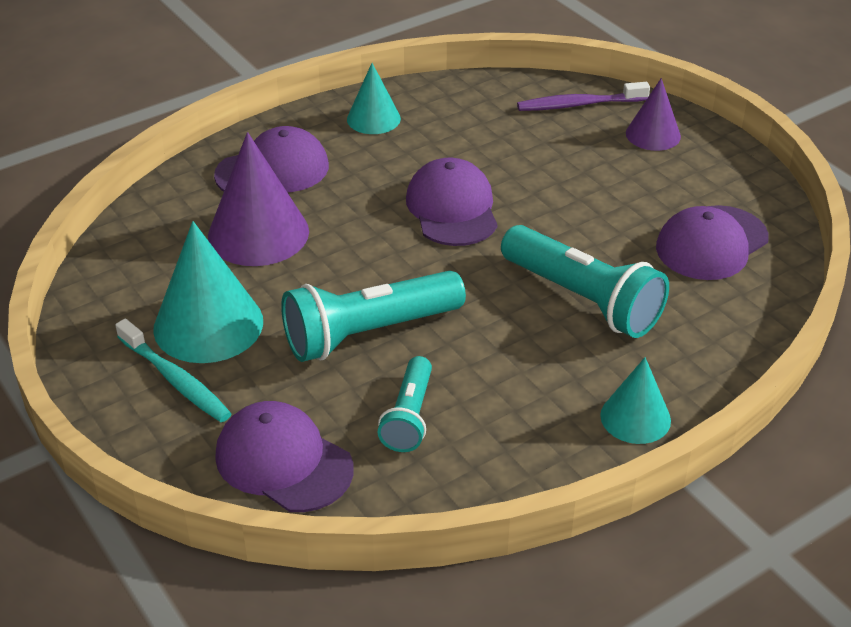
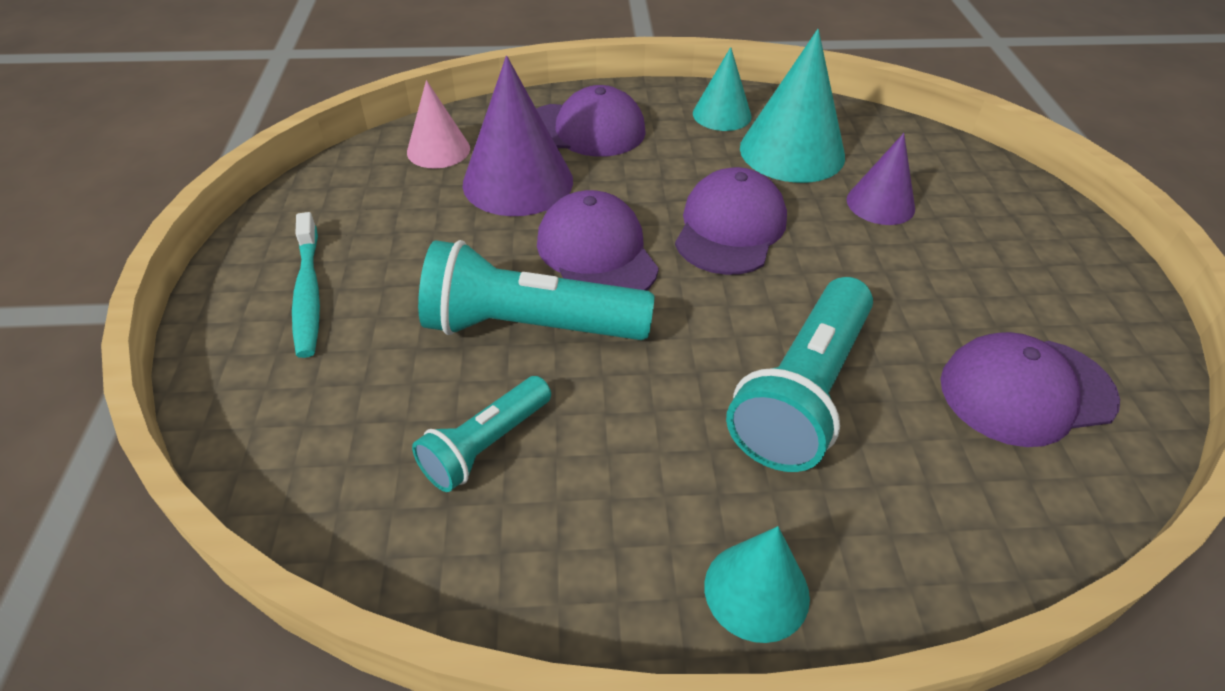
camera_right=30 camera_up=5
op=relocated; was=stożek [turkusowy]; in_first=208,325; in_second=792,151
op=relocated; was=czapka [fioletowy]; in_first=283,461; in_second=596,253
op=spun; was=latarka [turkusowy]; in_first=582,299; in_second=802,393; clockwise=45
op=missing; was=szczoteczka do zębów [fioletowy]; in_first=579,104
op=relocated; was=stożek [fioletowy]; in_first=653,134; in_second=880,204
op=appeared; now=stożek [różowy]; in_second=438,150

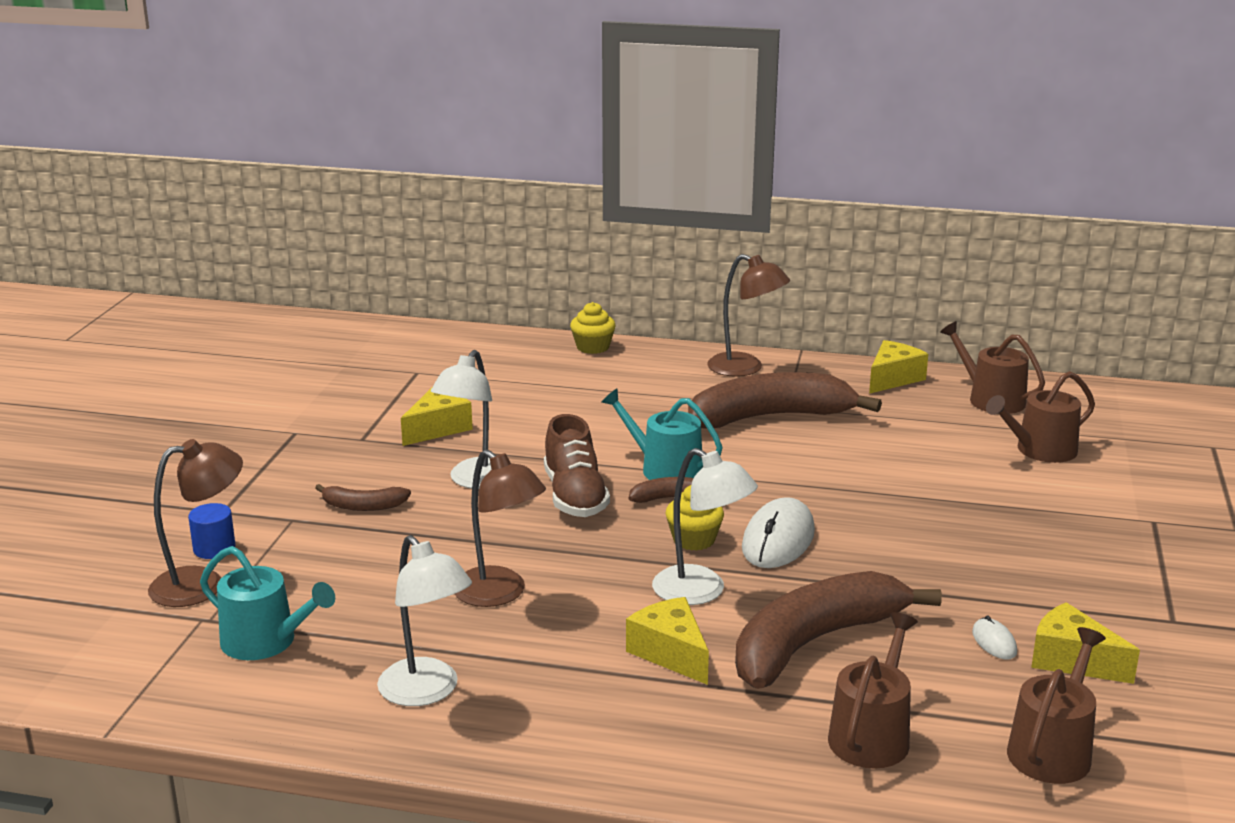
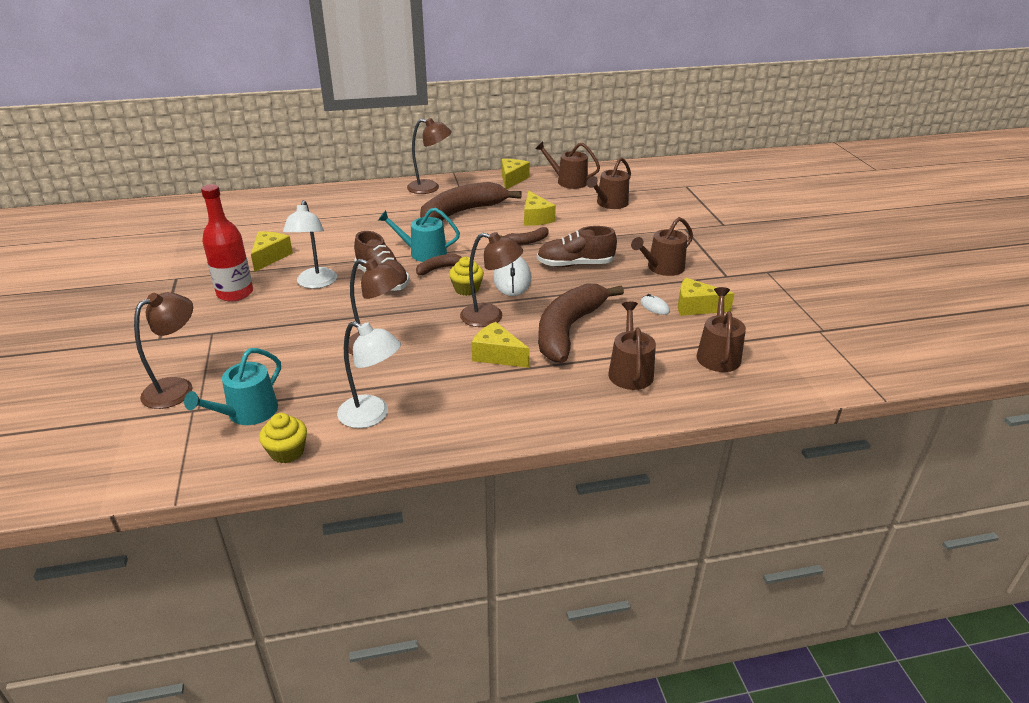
camera_right=-25 camera_up=10
op=missing; was=walec [niebieski]; in_first=214,549
op=spun; was=konewka [turkusowy]; in_first=266,642; in_second=247,413; clockwise=120
op=relocated; was=banan [brązowy]; in_first=363,506; in_second=526,241
op=relocated; was=muffinka [żółty]; in_first=593,347; in_second=287,452
op=colour; was=lampka [biały]; now=lampka [brązowy]; in_first=701,592; in_second=490,317
op=appeared; now=butelka [czerwony]; in_second=235,293
op=appeared; now=ser [żółty]; in_second=536,218
op=appeared; now=but [brązowy]; in_second=575,264
op=appeared; now=konewka [brązowy]; in_second=662,268

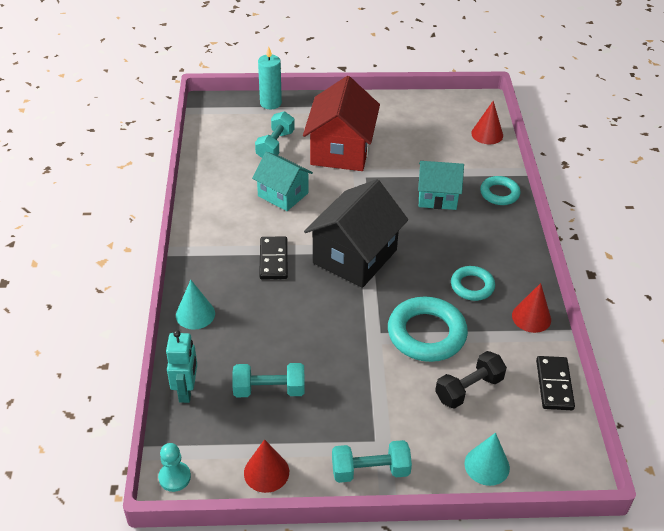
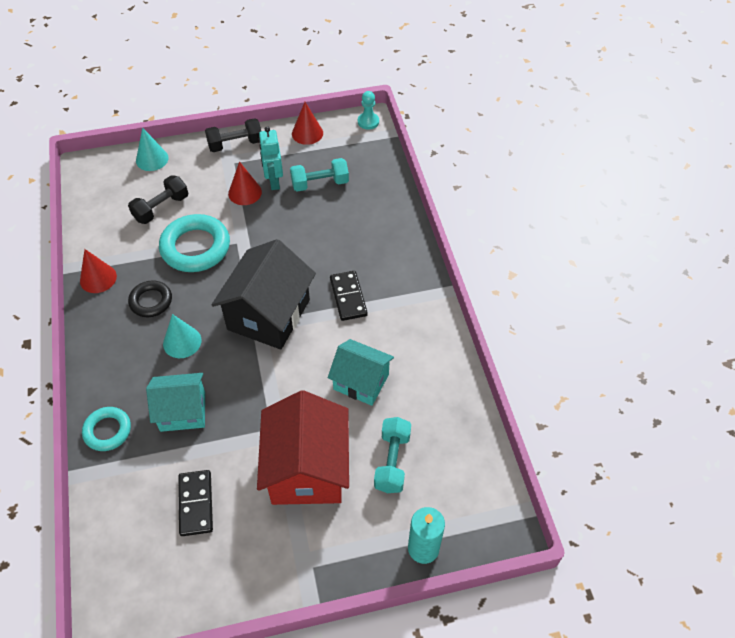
camera_right=170 camera_up=10
op=relocated; was=robot [turkusowy]; in_first=186,391; in_second=274,181
op=relocated; was=stożek [turkusowy]; in_first=195,314; in_second=182,342
op=colour; was=hantel [turkusowy]; now=hantel [czarny]; in_first=370,470; in_second=235,144
op=colour; was=pierścień [turkusowy]; now=pierścień [czarny]; in_first=472,286; in_second=151,301
op=relocated; was=stożek [czerwony]; in_first=487,134; in_second=245,192
op=relocated; was=kostka domina [czarny]; in_first=554,385; in_second=195,504

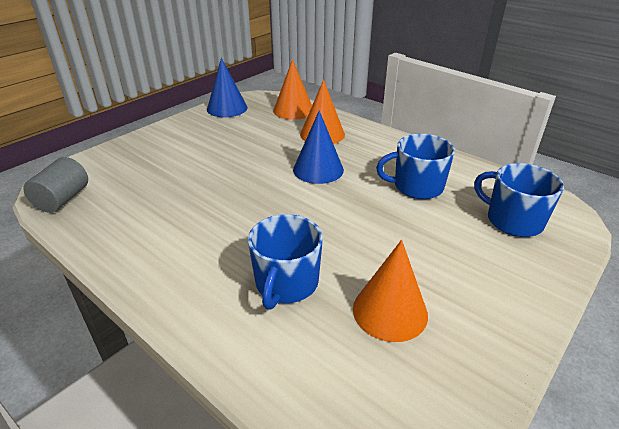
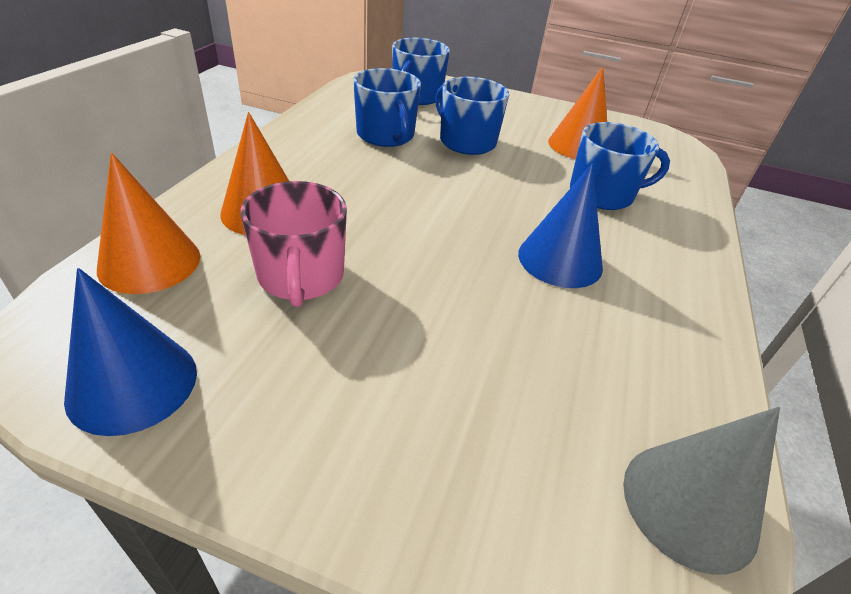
camera_right=-115 camera_up=5
op=exchanged; was=walec [szary]; now=stożek [szary]; in_first=63,199; in_second=689,504
op=relocated; was=stożek [niebieski]; in_first=318,169; in_second=560,260
op=appeared; now=kubek [różowy]; in_second=301,277
op=appeared; now=kubek [niebieski]; in_second=466,141

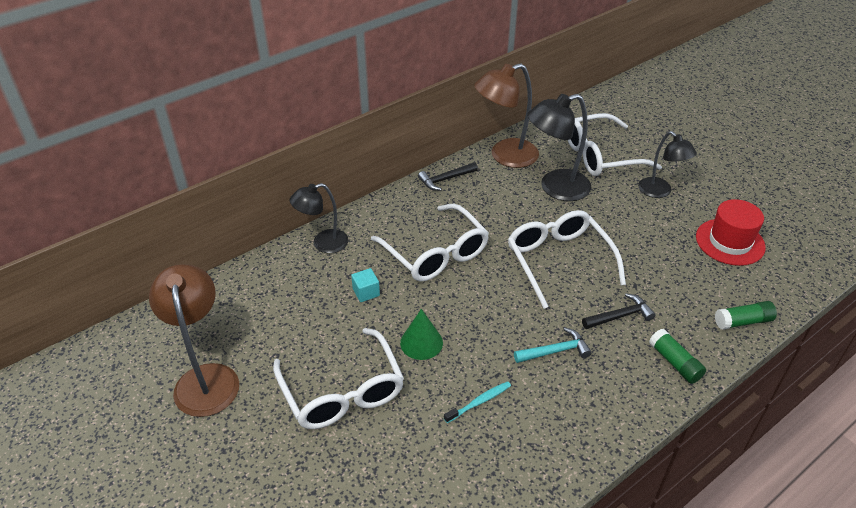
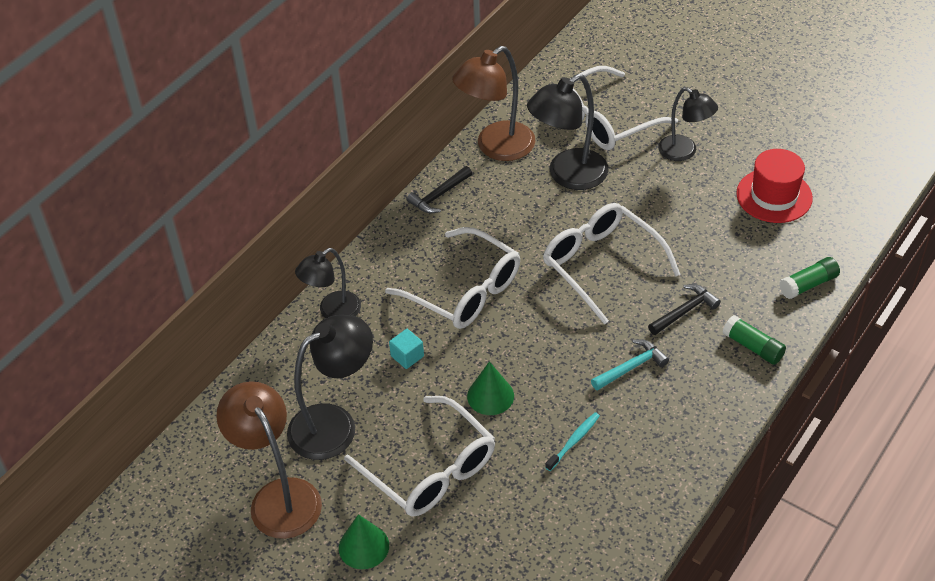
camera_right=-15 camera_up=5
op=appeared; now=lampka [czarny]; in_second=335,424
op=appeared; now=stożek [zielony]; in_second=363,546

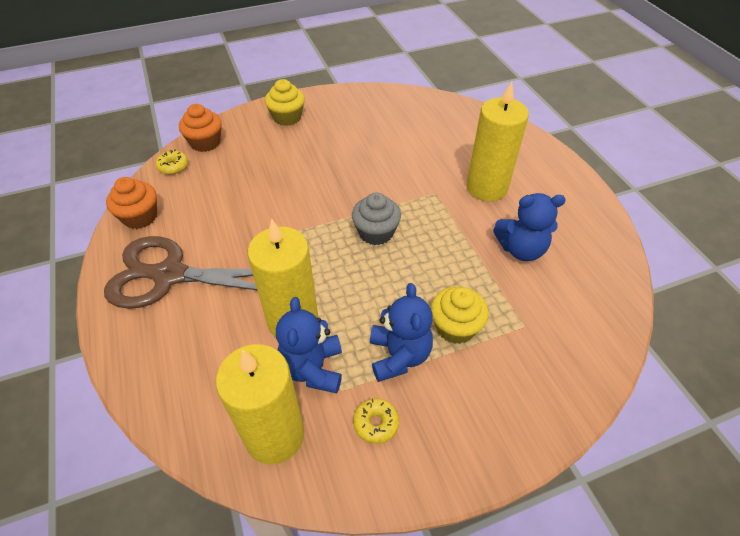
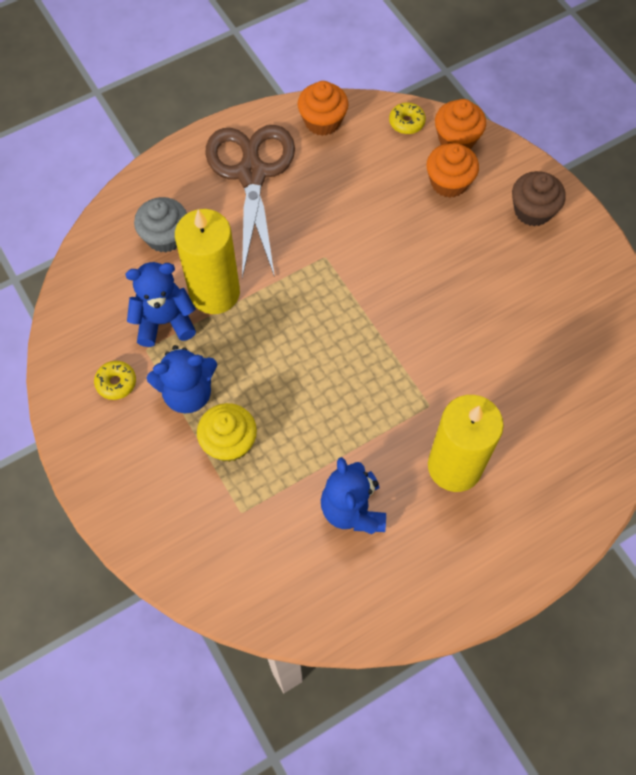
camera_right=80 camera_up=15
op=missing; was=świeca [żółty]; in_first=275,435
op=colour; was=muffinka [żółty]; now=muffinka [brązowy]; in_first=287,117; in_second=532,211
op=relocated; was=muffinka [szary]; in_first=376,232; in_second=165,236
op=appeared; now=muffinka [pomarańczowy]; in_second=449,182

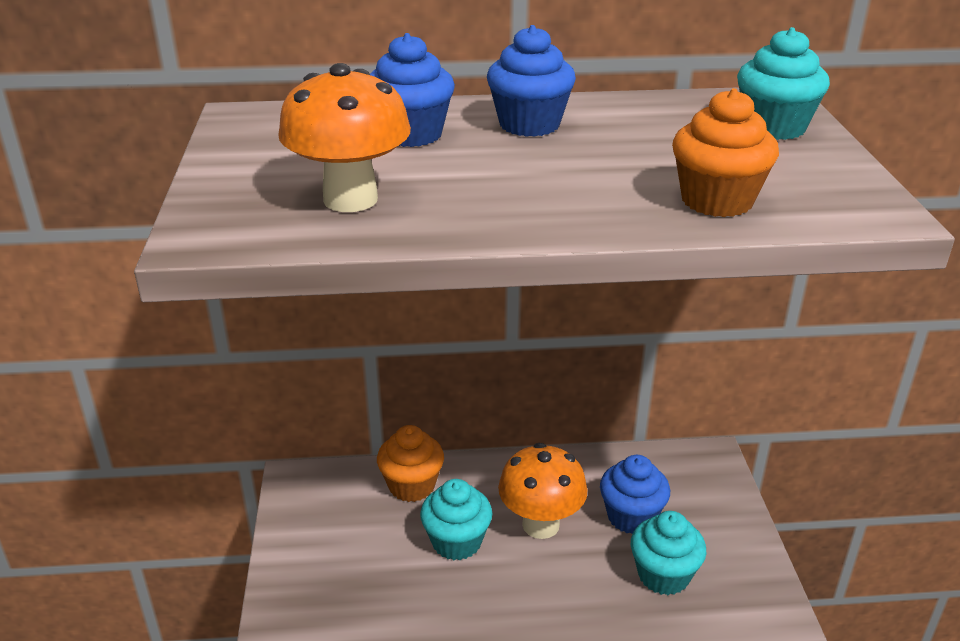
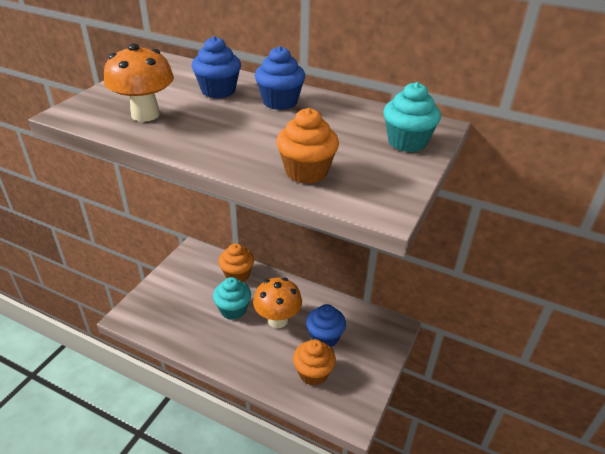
camera_right=30 camera_up=5
op=colour; was=muffinka [turkusowy]; now=muffinka [pomarańczowy]; in_first=663,575; in_second=313,373

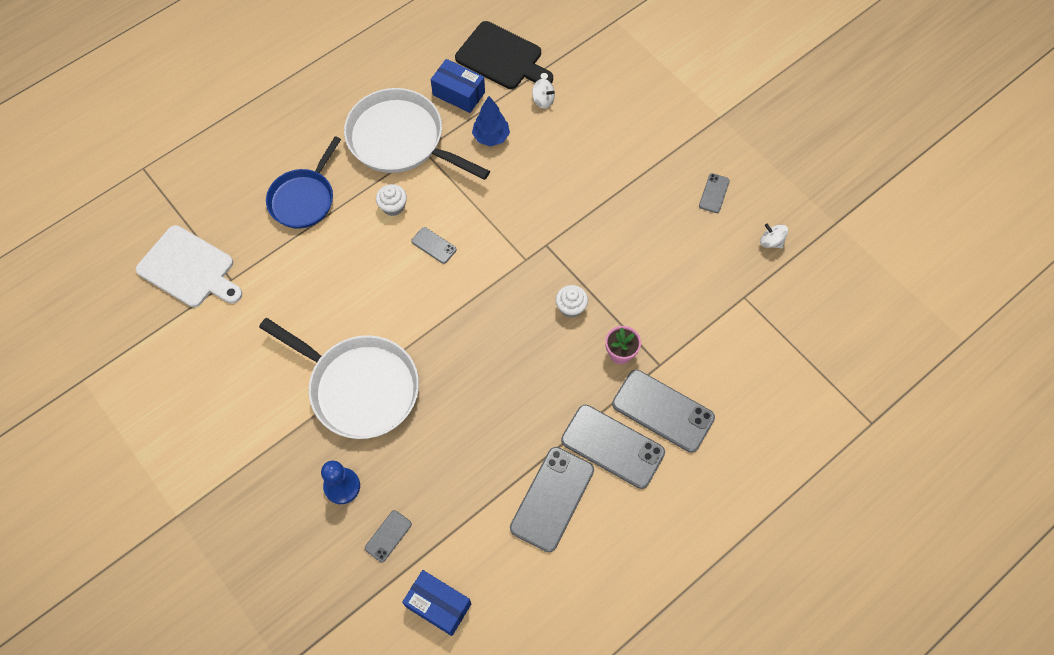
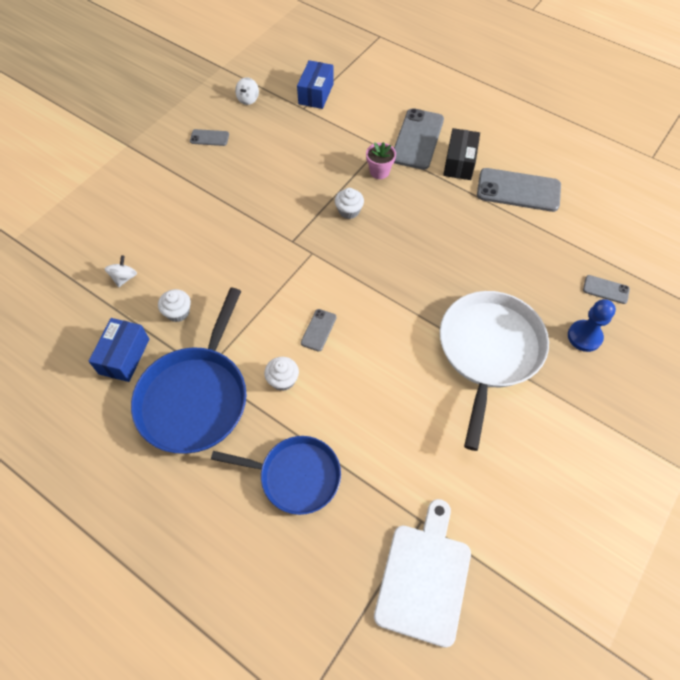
camera_right=-105 camera_up=-5
op=colour; was=patelnia [biały]; now=patelnia [niebieski]; in_first=400,139; in_second=195,398
op=relocated; was=pudełko [niebieski]; in_first=438,605; in_second=316,94
op=missing; was=deska do krojenia [czarny]; in_first=502,57
op=exchanged; was=drzewko [niebieski]; now=muffinka [biały]; in_first=491,137; in_second=178,312
op=exchanged; was=telefon [szary]; now=pudełko [czarny]; in_first=612,446; in_second=459,163

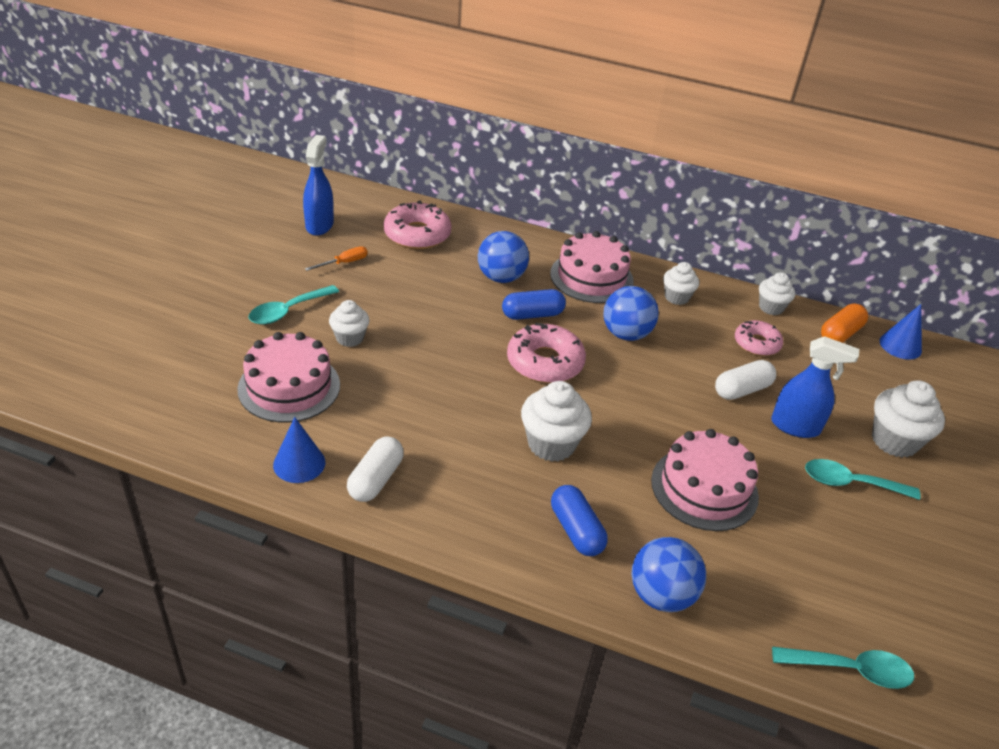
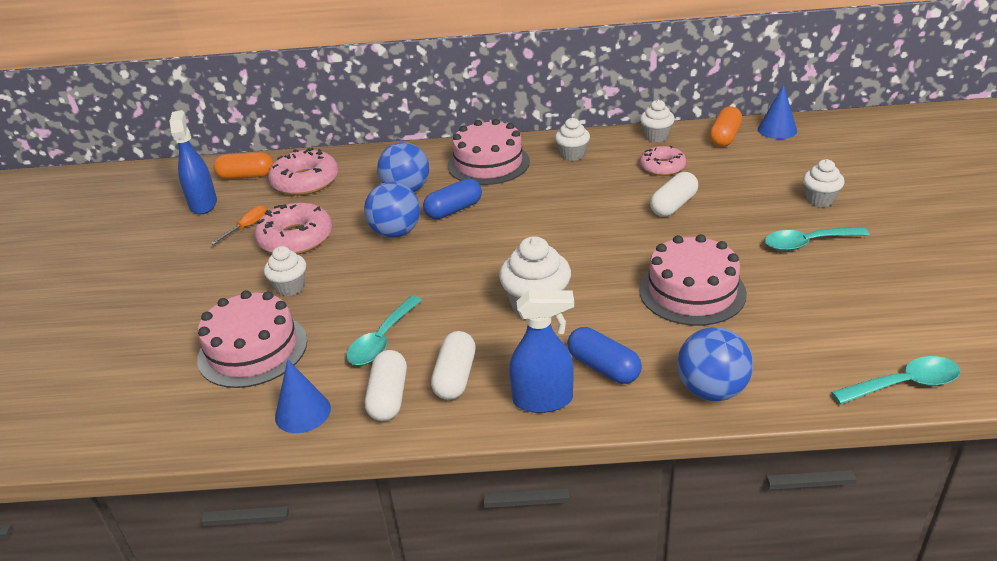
camera_right=-15 camera_up=-5
op=relocated; was=łyżka [turkusowy]; in_first=288,311; in_second=382,340
op=relocated; was=donut [różowy]; in_first=545,362; in_second=295,238
op=relocated; was=piłka [niebieski]; in_first=626,334; in_second=396,233
op=relocated; was=spryskiwacz [niebieski]; in_first=795,426; in_second=543,400
op=size; was=muffinka [biały]; in_first=894,441; in_second=820,200; ratio=0.63
op=appeared; now=kapsułka [pomarańczowy]; in_second=246,176
op=appeared; now=kapsułka [biały]; in_second=455,377

